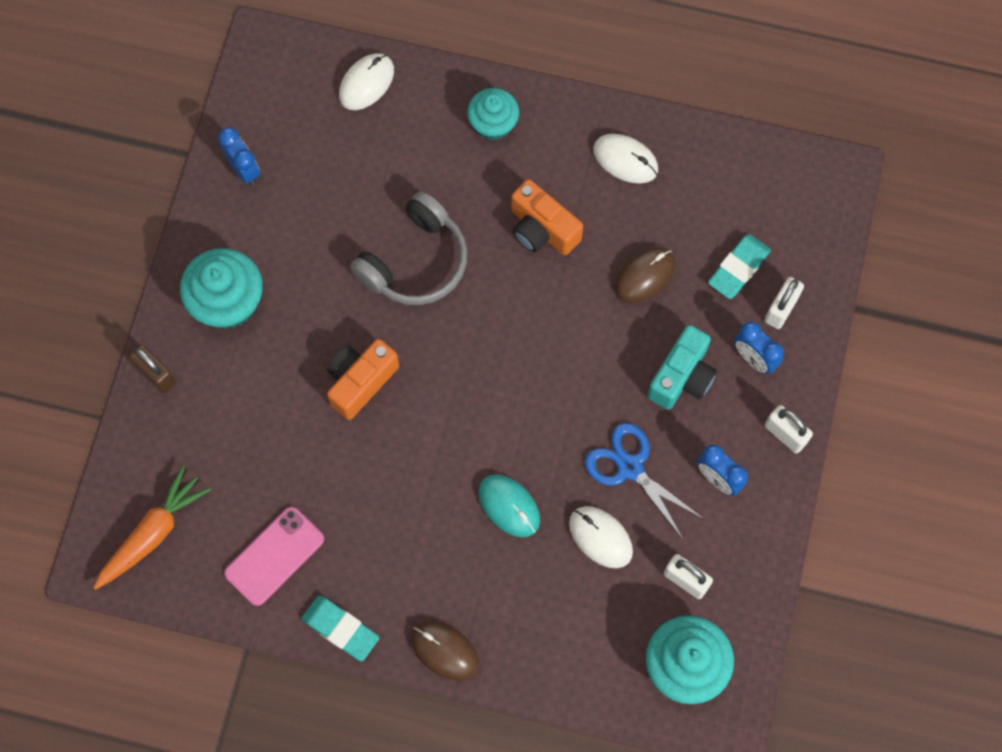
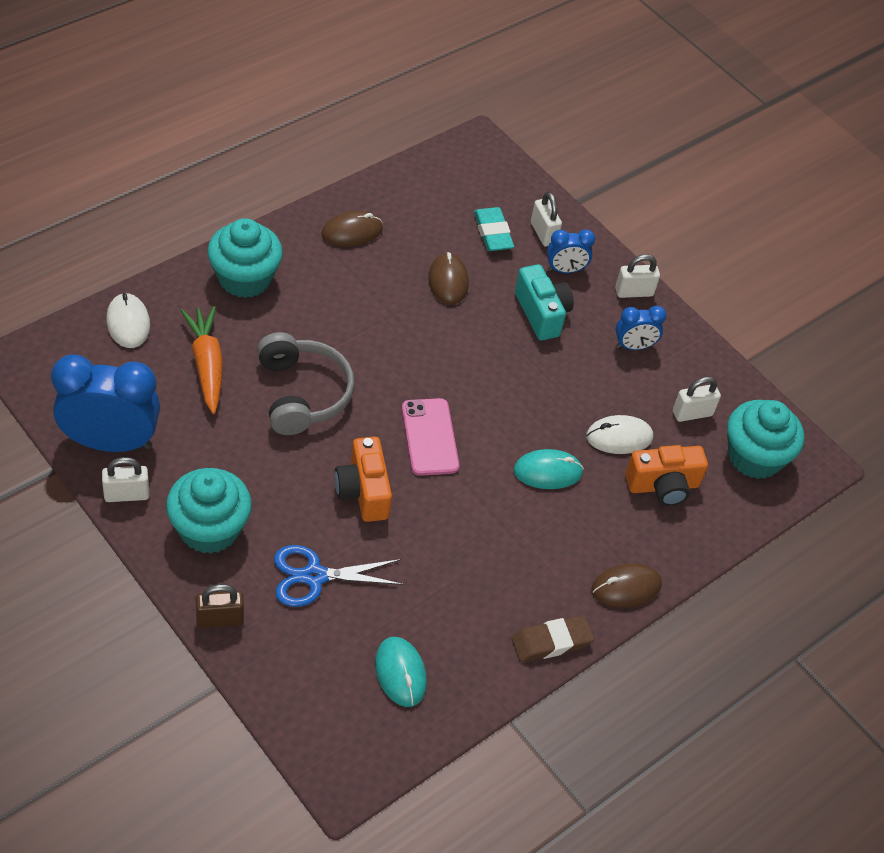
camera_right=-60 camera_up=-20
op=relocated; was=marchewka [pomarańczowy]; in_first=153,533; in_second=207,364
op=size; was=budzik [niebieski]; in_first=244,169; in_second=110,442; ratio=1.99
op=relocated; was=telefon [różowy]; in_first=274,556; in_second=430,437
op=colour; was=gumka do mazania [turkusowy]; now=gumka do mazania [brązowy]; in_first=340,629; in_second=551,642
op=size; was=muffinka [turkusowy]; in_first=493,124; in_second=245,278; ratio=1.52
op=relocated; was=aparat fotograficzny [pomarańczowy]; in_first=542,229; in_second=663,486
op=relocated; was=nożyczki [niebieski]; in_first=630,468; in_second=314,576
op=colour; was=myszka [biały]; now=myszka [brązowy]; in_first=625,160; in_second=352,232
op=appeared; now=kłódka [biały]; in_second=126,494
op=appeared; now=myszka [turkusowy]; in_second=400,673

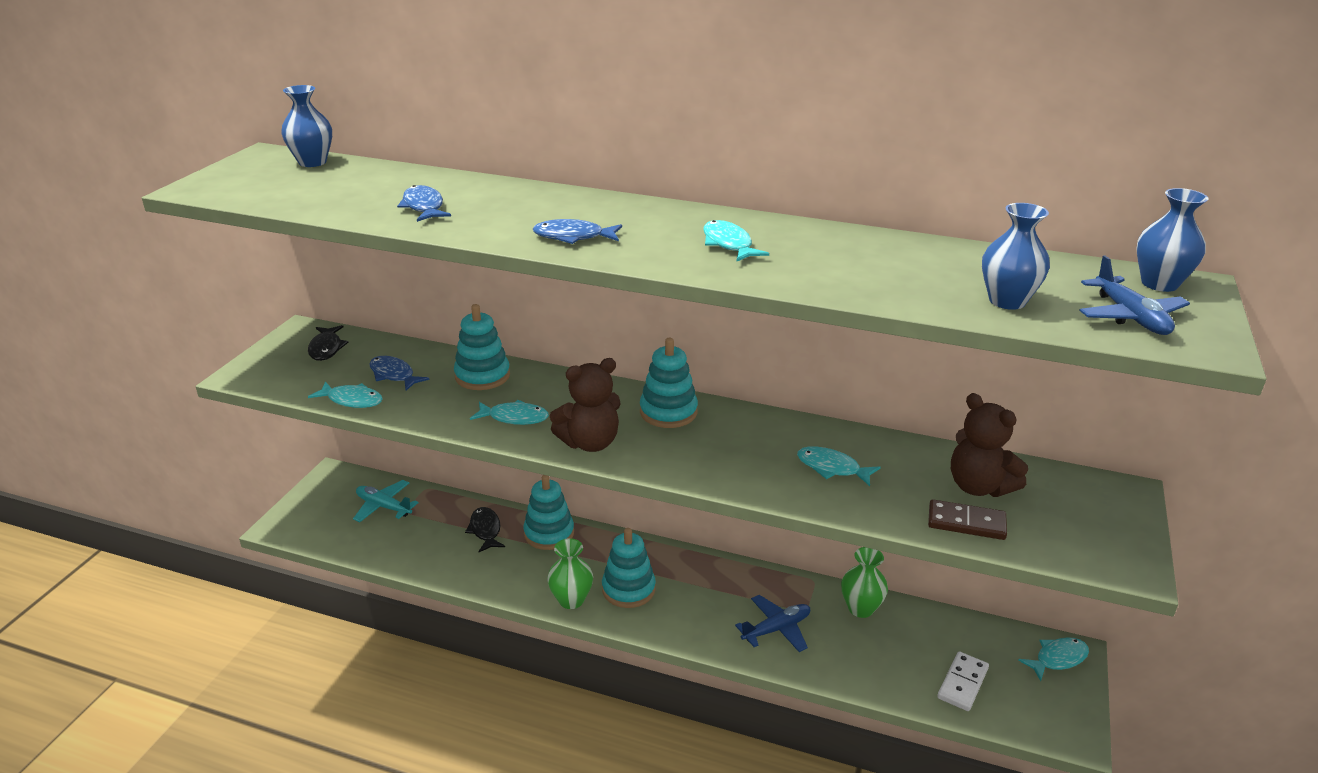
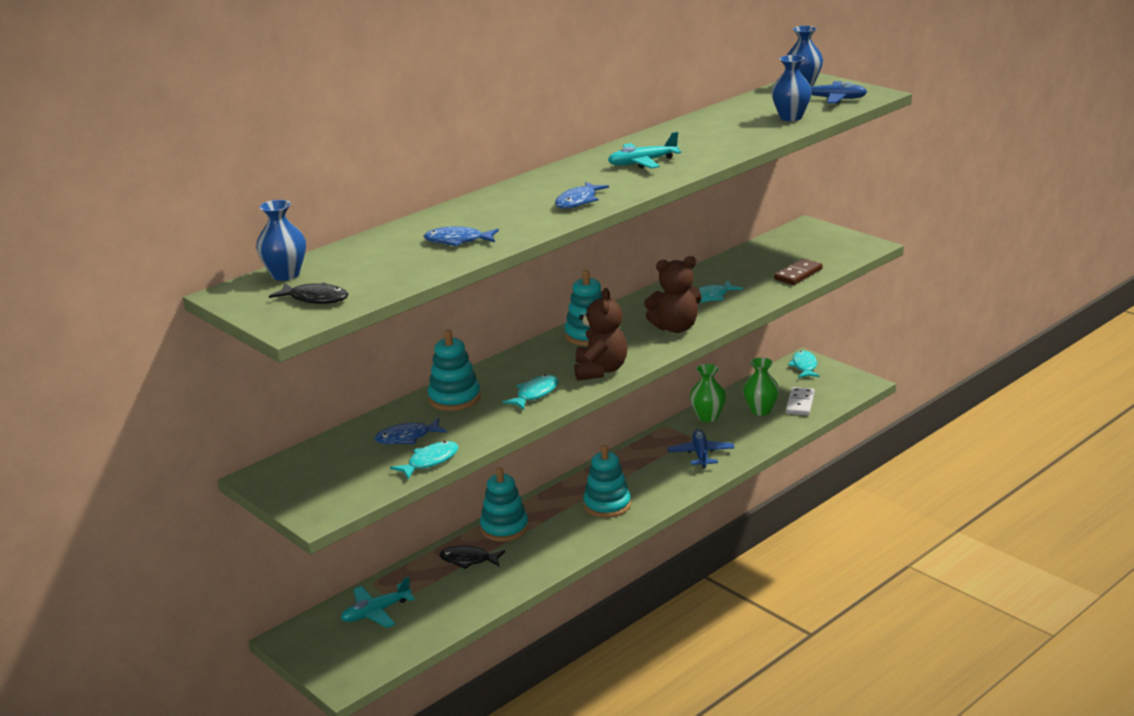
camera_right=-60 camera_up=-5
op=relocated; was=ryba [czarny]; in_first=326,348; in_second=315,298
op=relocated; was=wazon [zielony]; in_first=571,600; in_second=761,410
op=exchanged; was=ryba [turkusowy]; now=samolot [turkusowy]; in_first=728,244; in_second=642,163
op=spun; was=kostka domina [biały]; in_first=962,683; in_second=800,403; clockwise=45
op=relocated; was=miś [brązowy]; in_first=979,487; in_second=675,328

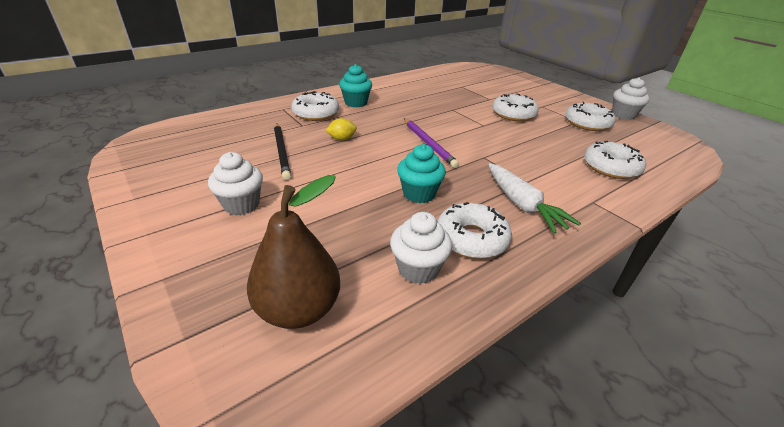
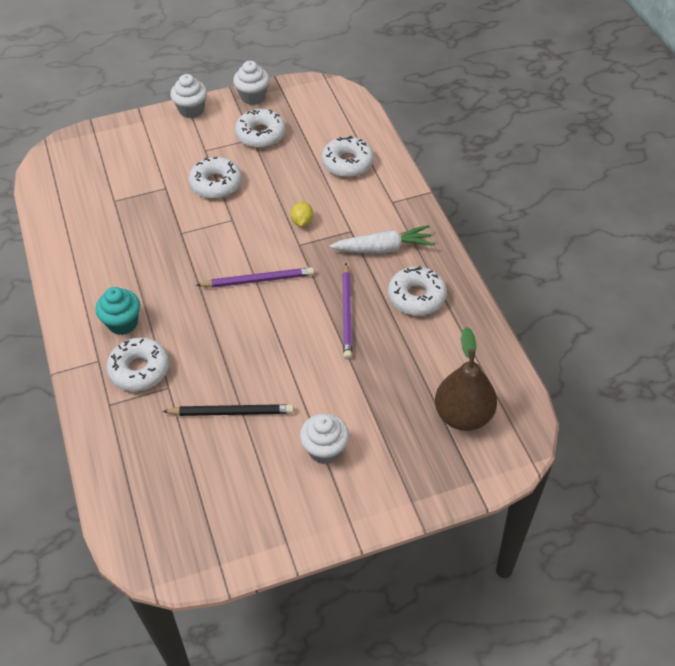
camera_right=-70 camera_up=15
op=relocated; was=cytryna [żółty]; in_first=342,139; in_second=302,222
op=relocated; was=muffinka [biały]; in_first=418,269; in_second=191,110
op=exchanged; was=muffinka [turkusowy]; now=ołówek [fioletowy]; in_first=419,194; in_second=347,313

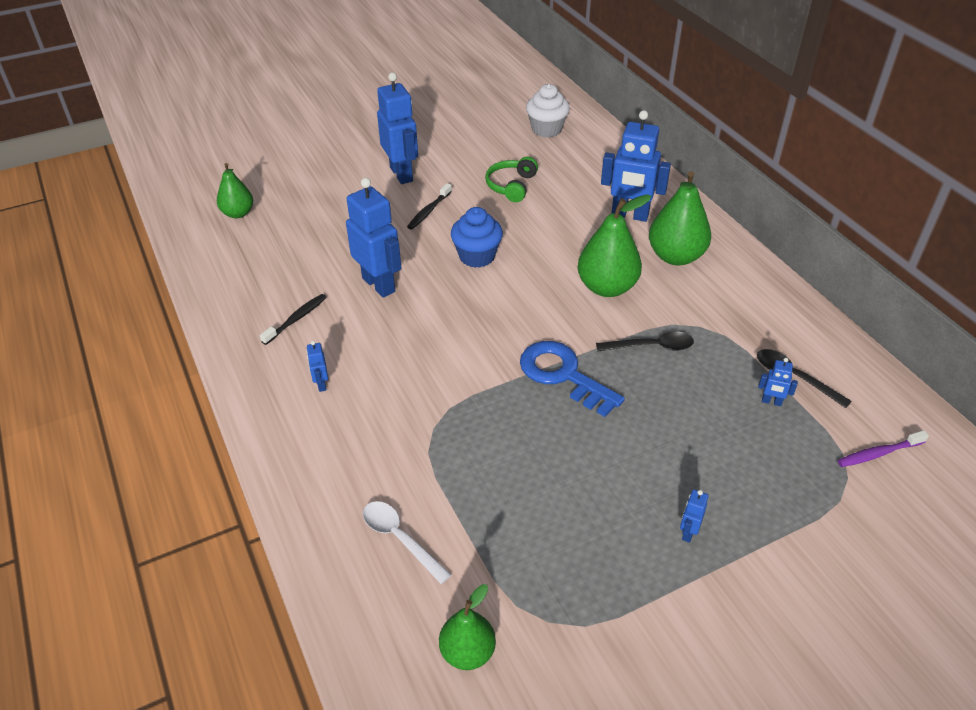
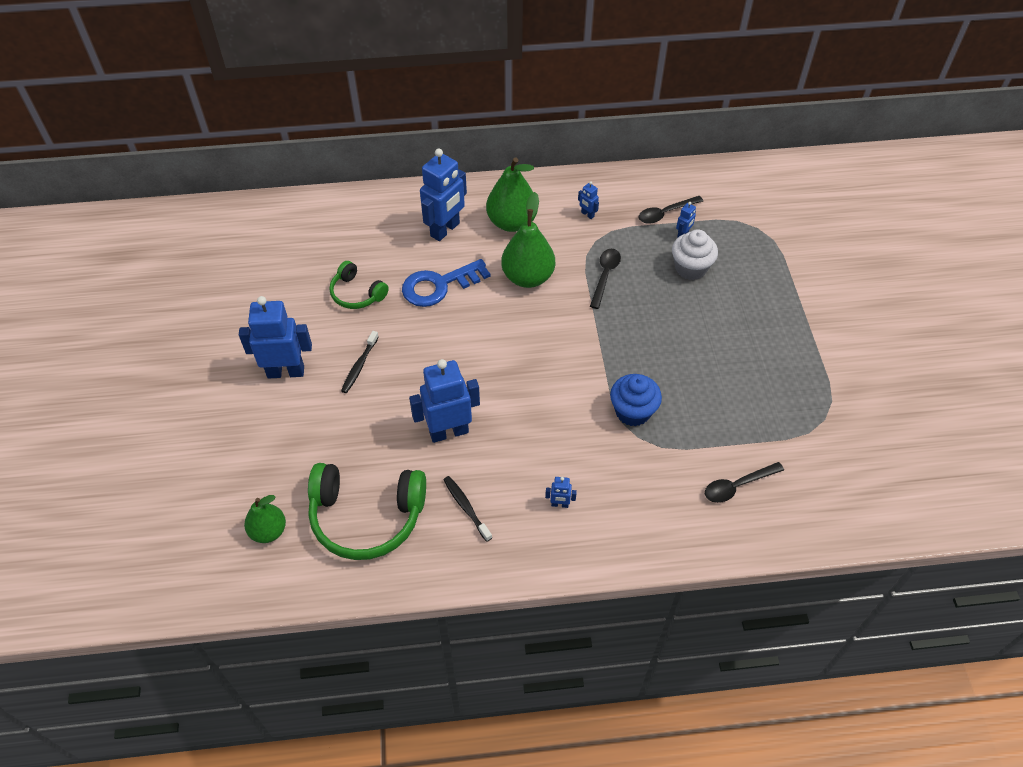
camera_right=-70 camera_up=10
op=colour; was=łyżka [biały]; now=łyżka [czarny]; in_first=400,538; in_second=737,486
op=spun; was=szczoteczka do zębów [czarny]; in_first=429,211; in_second=359,366; clockwise=60
op=missing; was=gruszka [zielony]; in_first=467,652
op=relocated; was=muffinka [niebieski]; in_first=477,256; in_second=632,411
op=relocated; was=klucz [niebieski]; in_first=563,375; in_second=439,285
op=relocated; was=muffinka [biały]; in_first=546,129; in_second=690,268
op=relocated; was=robot [niebieski]; in_first=688,532; in_second=587,214
op=missing; was=szczoteczka do zębów [fioletowy]; in_first=878,453
op=appeared; now=słuchawki [zielony]; in_second=367,516

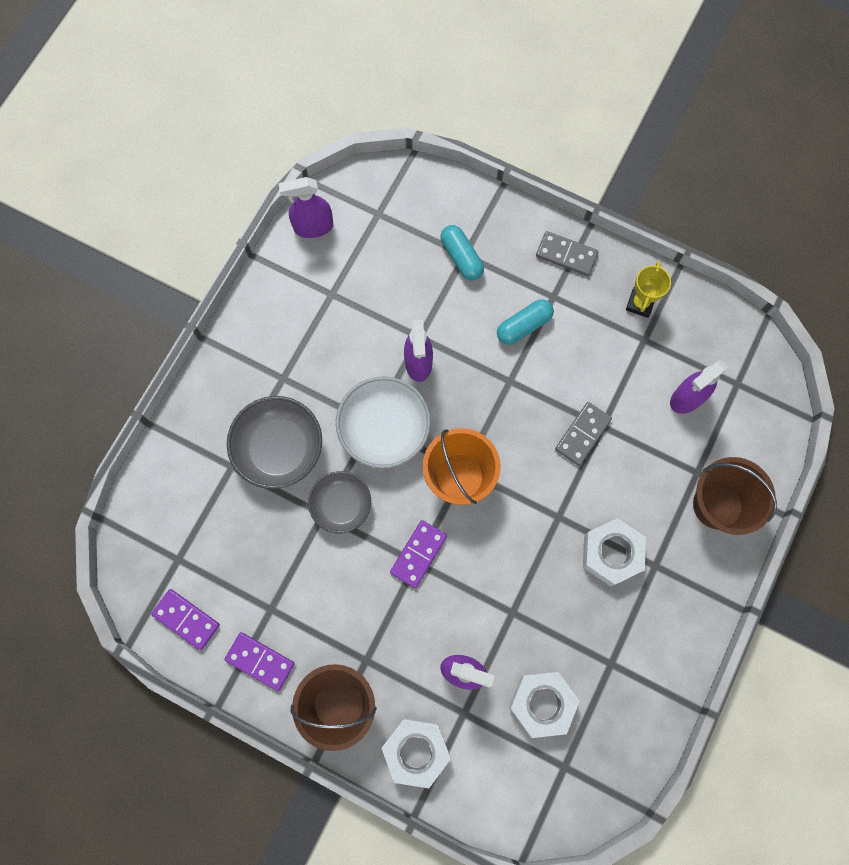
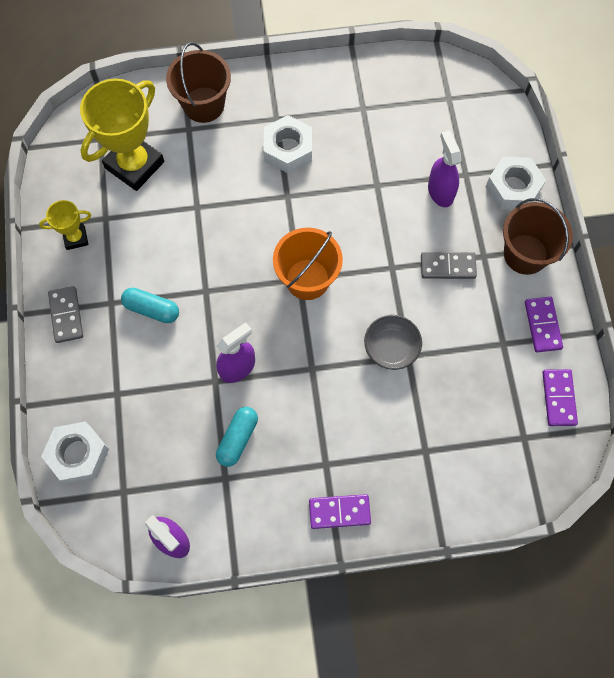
camera_right=-125 camera_up=-5
op=missing; was=miska [szary]; in_first=279,448
op=missing; was=miska [biały]; in_first=384,429
op=relocated; was=kostka domina [fioletowy]; in_first=418,554; in_second=339,512
op=relocated; was=kapsułka [turkusowy]; in_first=461,257; in_second=237,439
op=relocated; was=nakrętka [biały]; in_first=542,703; in_second=78,454
op=relocated; was=kostka domina [szary]; in_first=583,434; in_second=448,266
op=exchanged; was=spryskiwacz [fioletowy]; now=puchar [żółty]; in_first=687,398; in_second=134,165

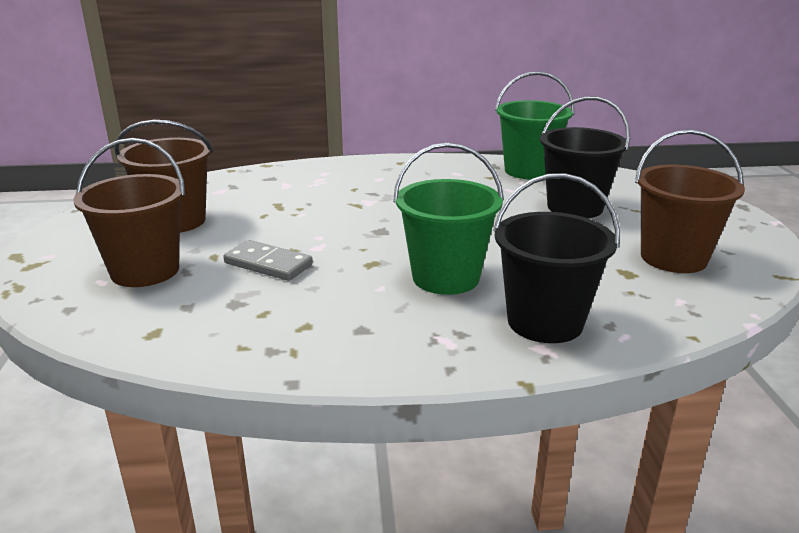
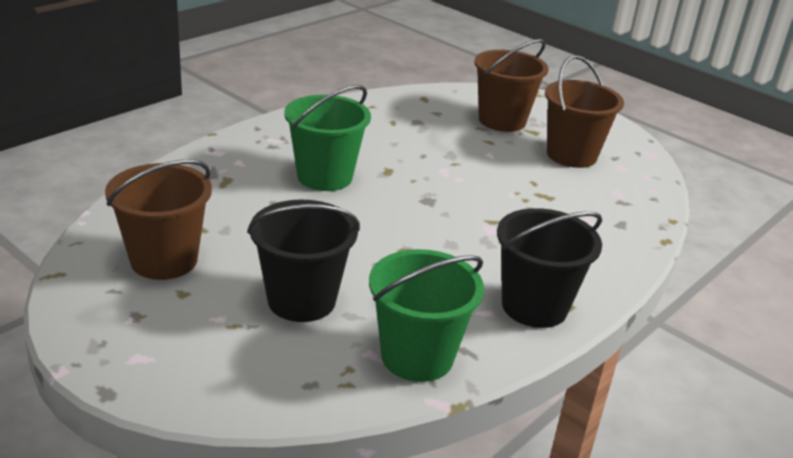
camera_right=135 camera_up=5
op=missing; was=kostka domina [szary]; in_first=268,264
op=relocated; was=wiadro [czarny]; in_first=545,322; in_second=534,306

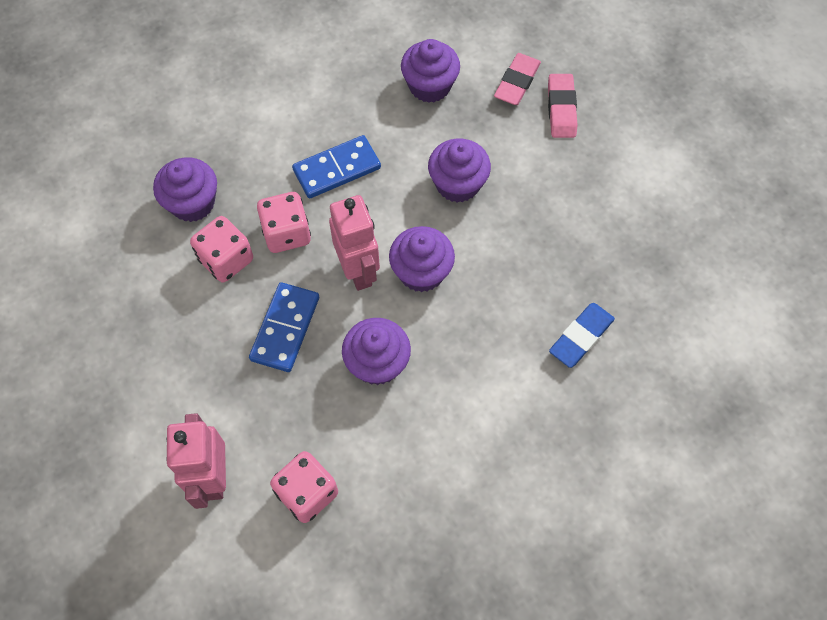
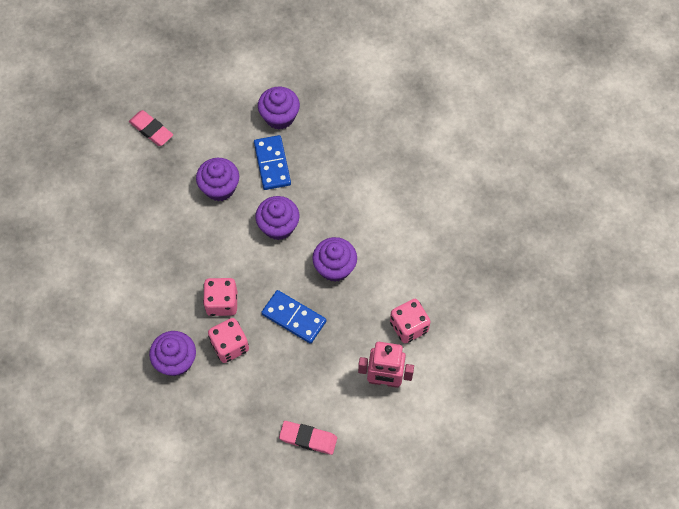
camera_right=-75 camera_up=0
op=relocated; was=kostka domina [niebieski]; in_first=337,169; in_second=272,164
op=missing; was=robot [różowy]; in_first=358,271
op=relocated; was=muffinka [fioletowy]; in_first=429,86; in_second=279,117
op=relocated; was=gumka do mazania [różowy]; in_first=561,109; in_second=308,438
op=missing; was=gumka do mazania [niebieski]; in_first=581,337

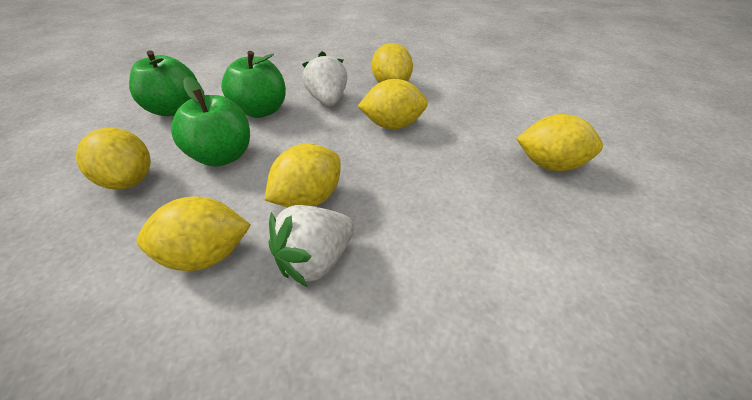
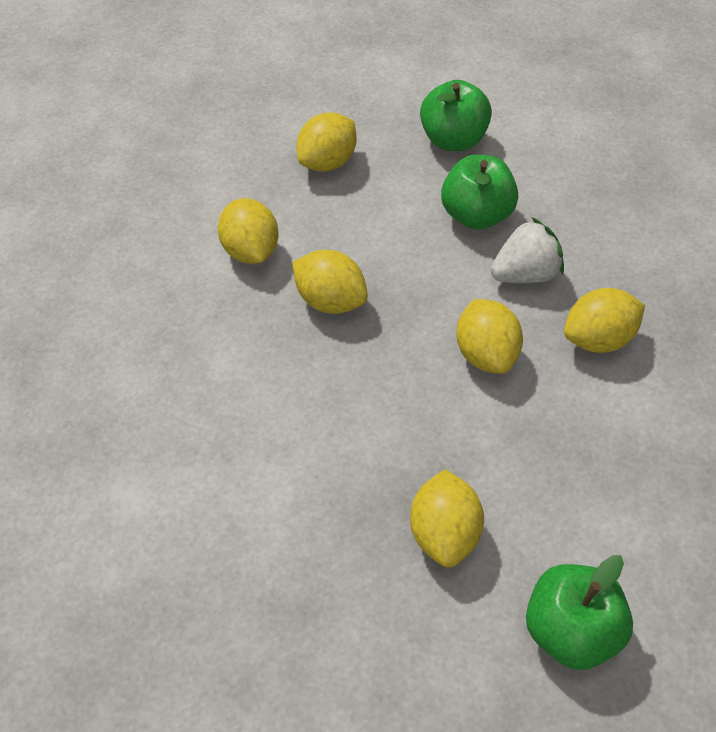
camera_right=80 camera_up=10
op=relocated; was=jabłko [zielony]; in_first=223,156; in_second=570,631
op=missing; was=truskawka [biały]; in_first=315,260

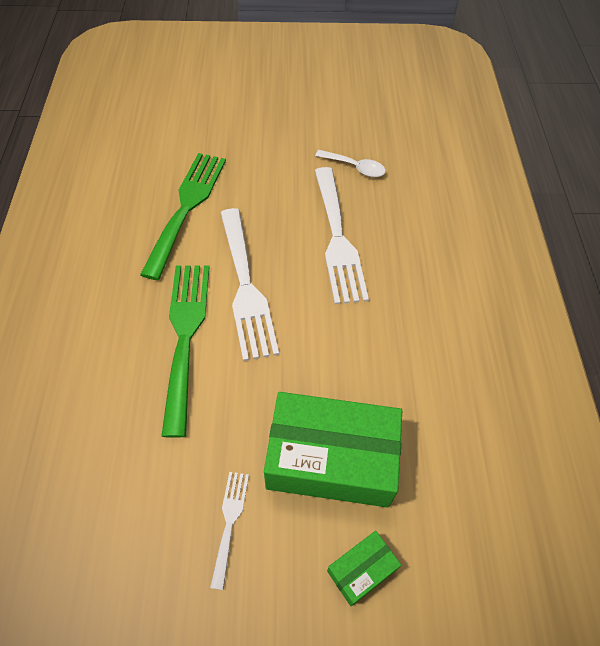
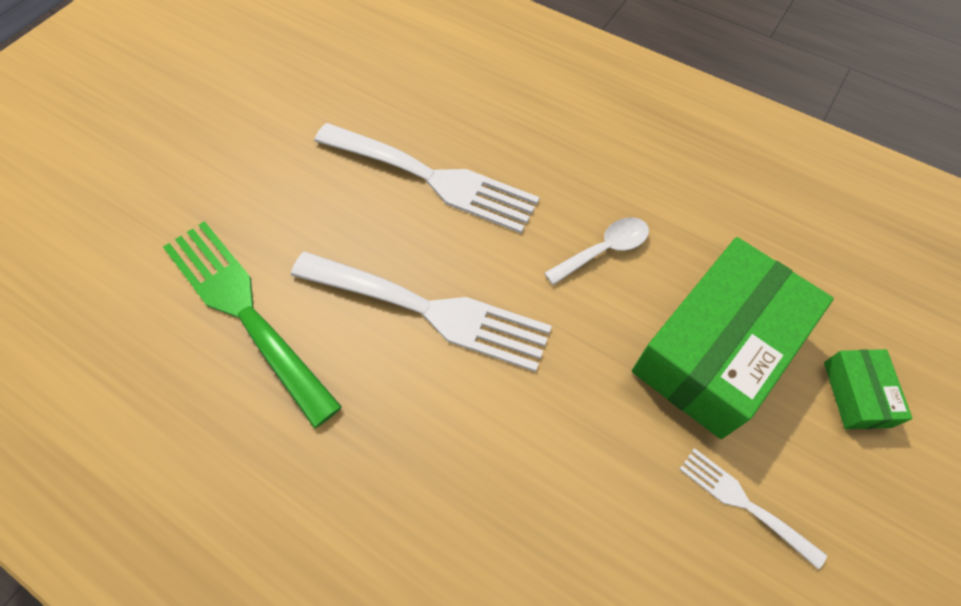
camera_right=-55 camera_up=5
op=missing; was=widelec [zielony]; in_first=185,336
op=relocated; was=łyżka [biały]; in_first=355,167; in_second=604,250

